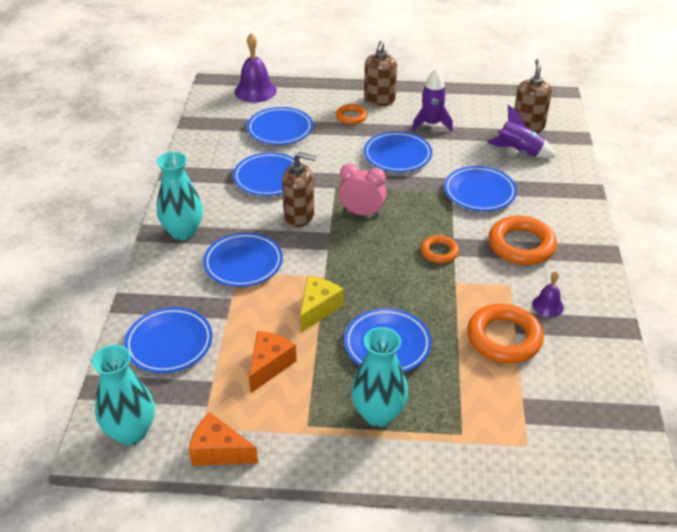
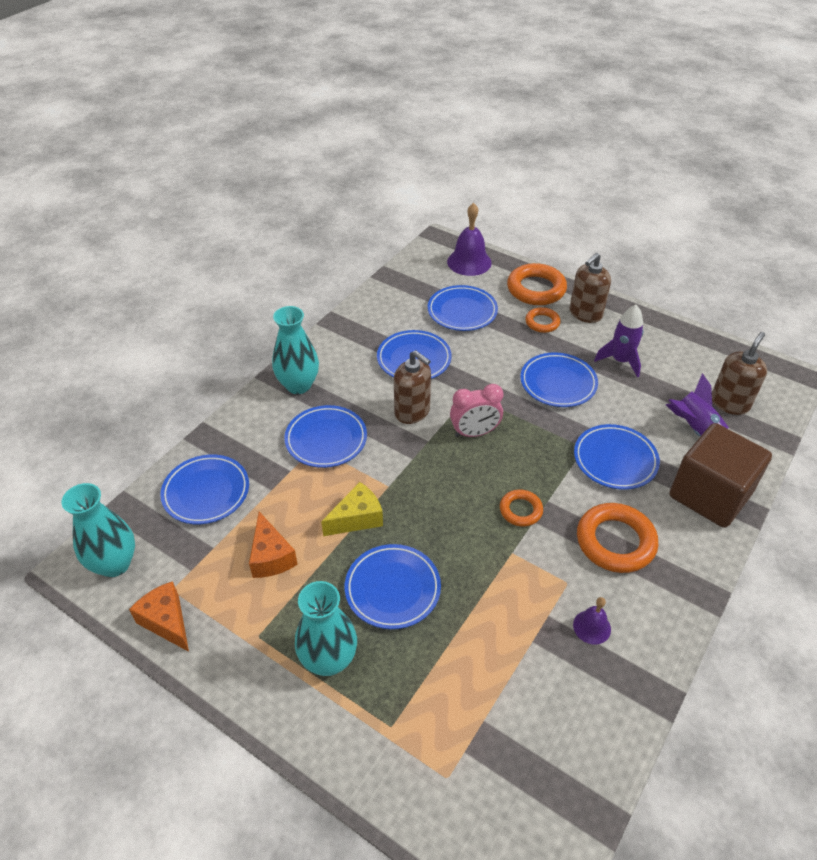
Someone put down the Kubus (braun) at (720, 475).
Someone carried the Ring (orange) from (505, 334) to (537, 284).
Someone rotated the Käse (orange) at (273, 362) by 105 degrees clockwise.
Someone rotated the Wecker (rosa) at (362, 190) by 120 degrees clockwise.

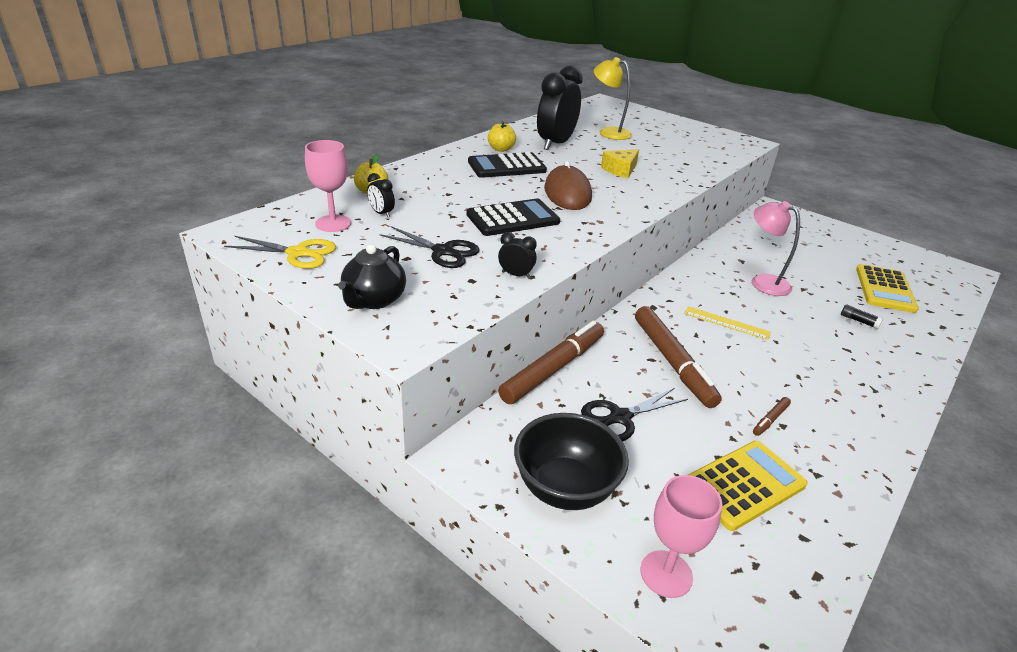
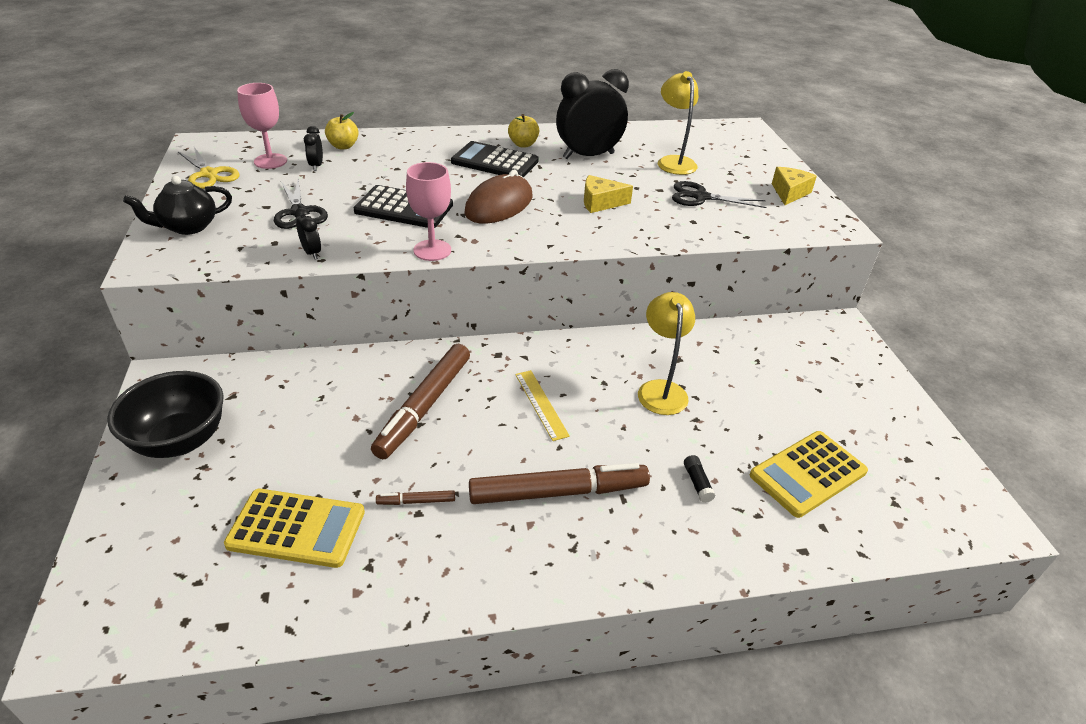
Someone put down the Käse (gelb) at (794, 186).
Someone carried the Filzstift (braun) from (551, 362) to (559, 483).
Someone carried the Schere (schwarz) from (634, 415) to (719, 194).
Someone carried the Kelch (rosa) from (681, 536) to (428, 211).
Someone repainted the Lampe (rosa) at (776, 248), which became the Lampe (gelb) at (666, 353).

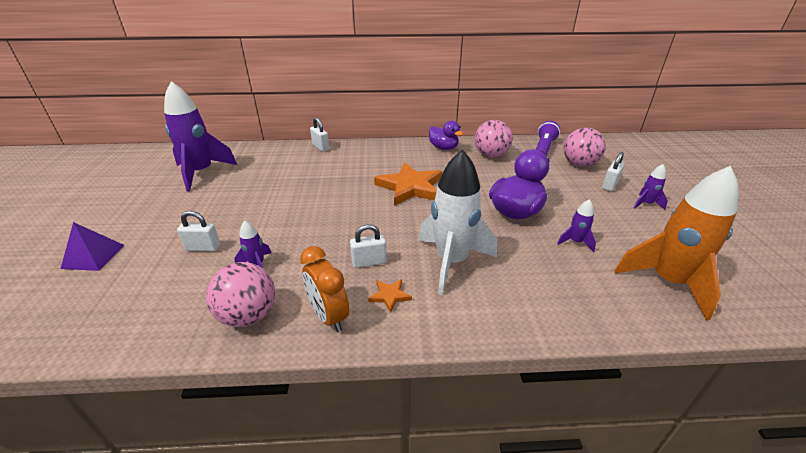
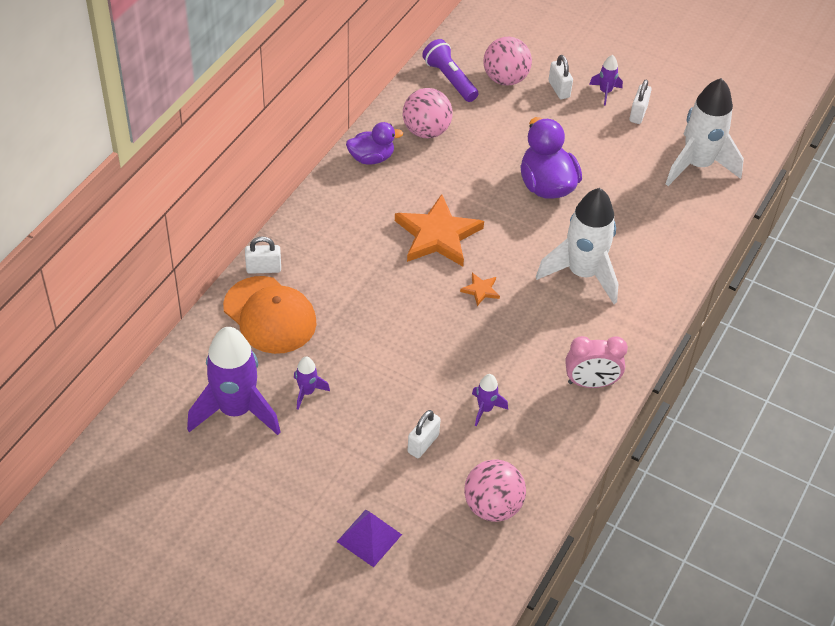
Someone put down the Kappe (orange) at (270, 315).
Someone carried the Ball (rosa) from (240, 294) to (495, 490).
Someone carried the Vorhängeschloss (weiß) from (368, 246) to (640, 101).
Someone carried the Stern (orange) from (390, 296) to (480, 289).
Someone carried the Rakete (lila) from (576, 225) to (312, 383).
Someone repainted the Wecker (orange) at (324, 289), which became the Wecker (rosa) at (596, 362).
Someone repainted the Rakete (orange) at (677, 243), which became the Rakete (weiß) at (704, 132).

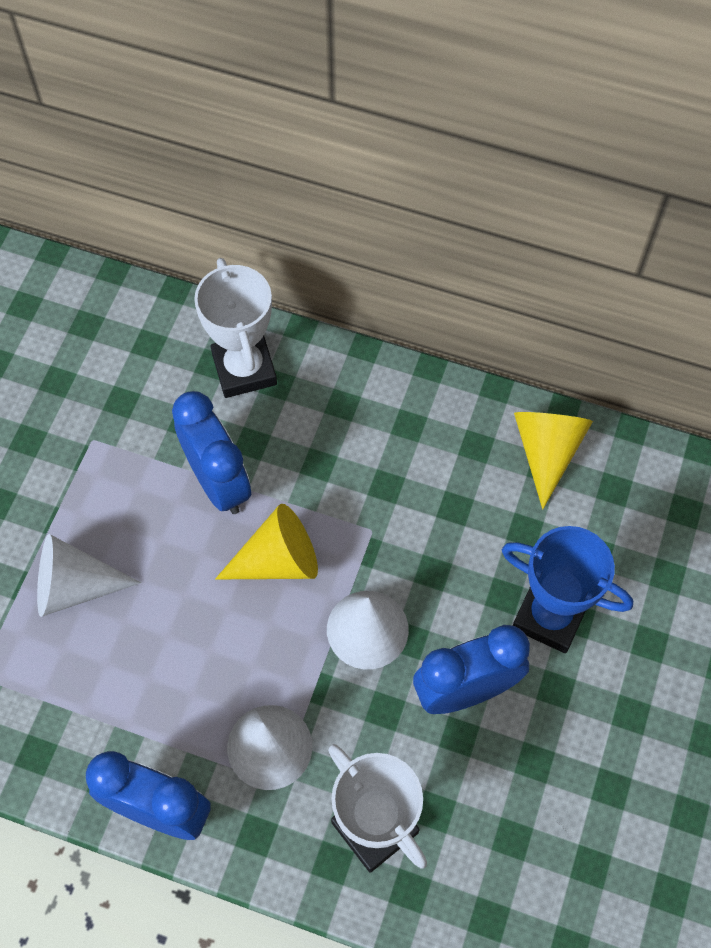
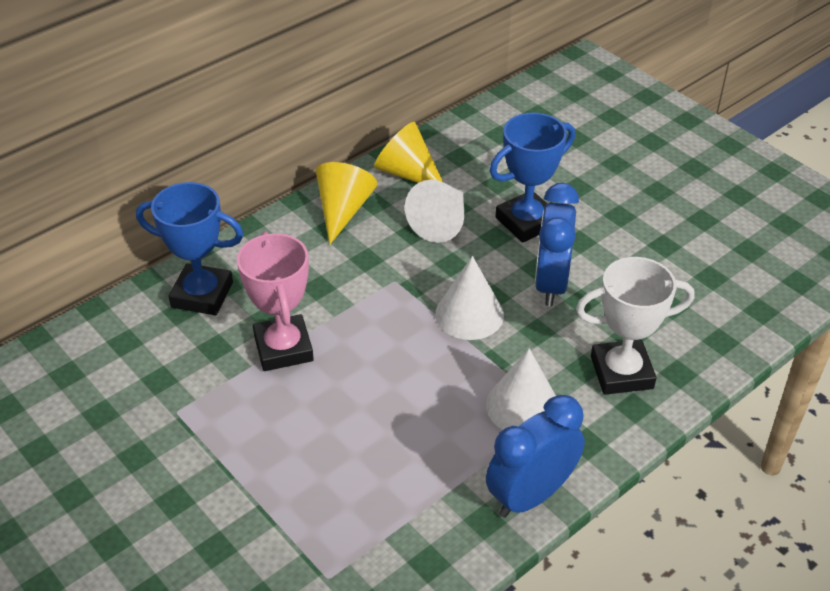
Someone carried the Kegel (weiß) from (89, 575) to (434, 211).
Someone carried the Kegel (gelb) from (266, 541) to (346, 203).
Someone swapped the Wecker (blau) at (211, 452) for the Pokal (rosa) at (275, 301).
Someone repainted the Pokal (weiß) at (235, 328), which became the Pokal (blau) at (190, 249).

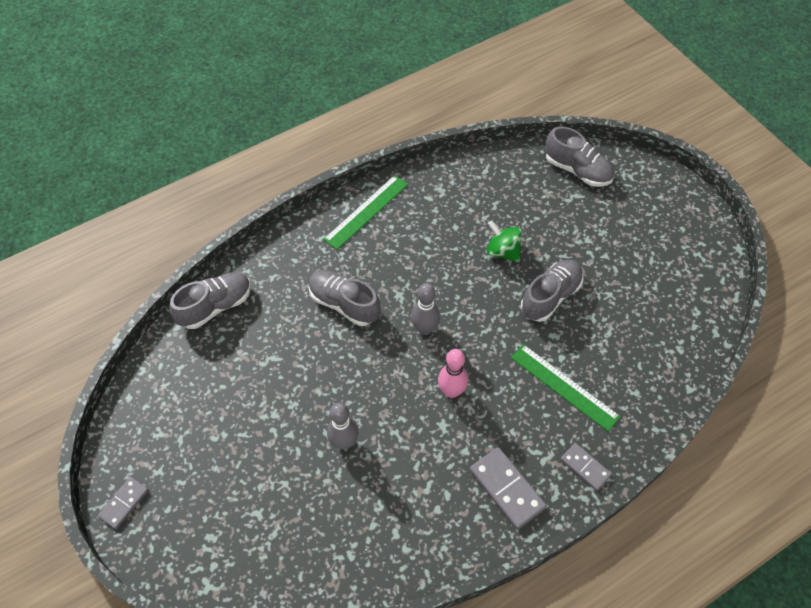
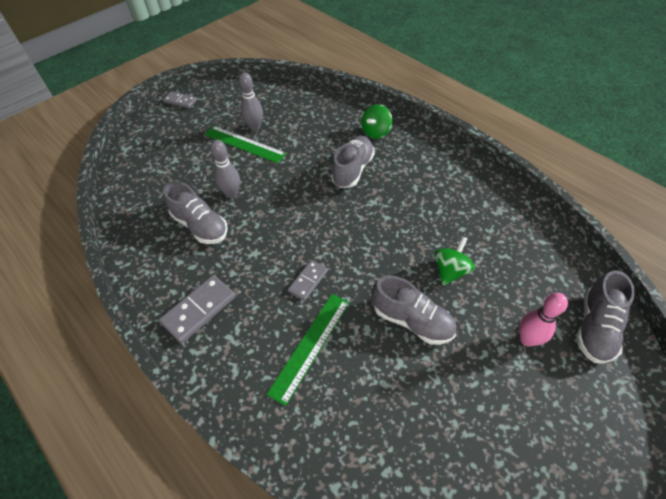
Someone put down the Kreisel (grün) at (377, 121).
Someone carried the Schuh (grau) from (210, 300) to (195, 212).
Someone carried the Lineal (grün) from (365, 212) to (245, 144).
Someone carried the Bowlingkegel (grau) from (425, 309) to (251, 101).
Someone carried the Bowlingkegel (rosa) from (453, 373) to (543, 320).
Someone carried the Dominostein (grau) from (586, 467) to (308, 280).

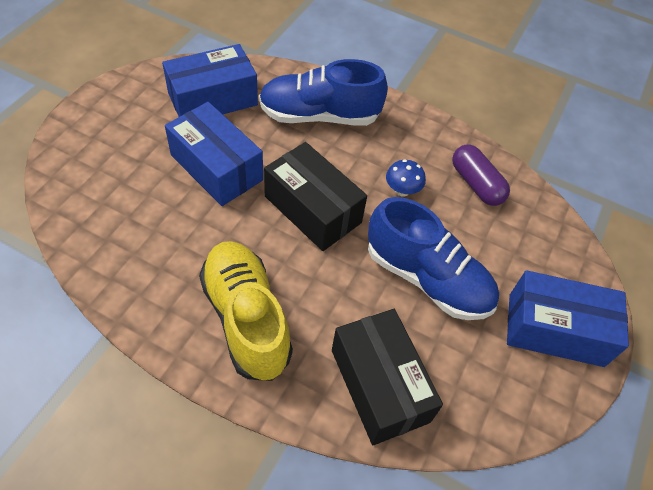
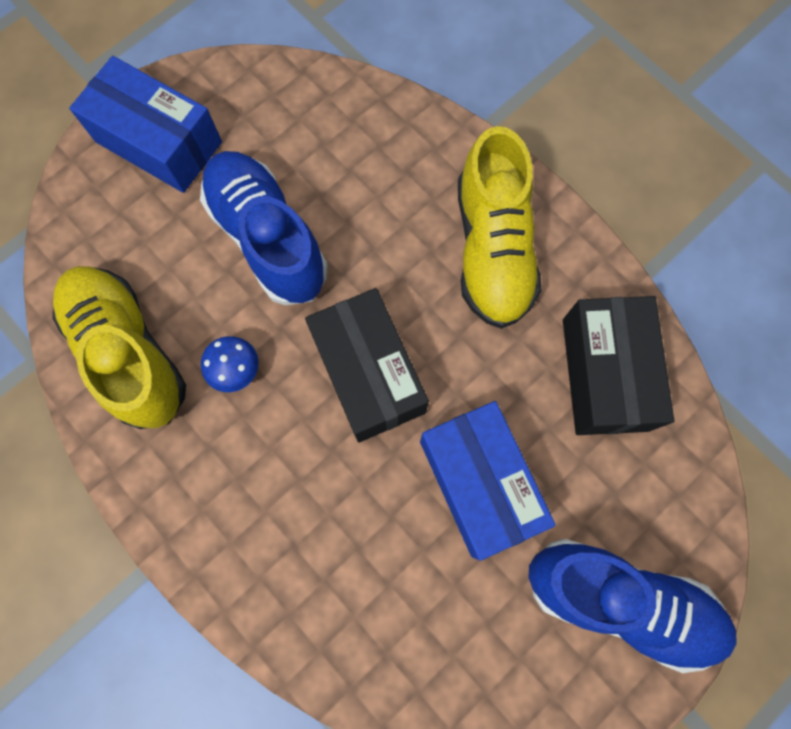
Someone took away the Schachtel (blau) at (210, 80).
Someone carried the Schuh (blau) from (323, 92) to (632, 606).
Someone carried the Schachtel (schwarz) from (387, 377) to (618, 365).
Someone swapped the Kapsel (lila) at (481, 175) for the Schuh (gelb) at (119, 347).

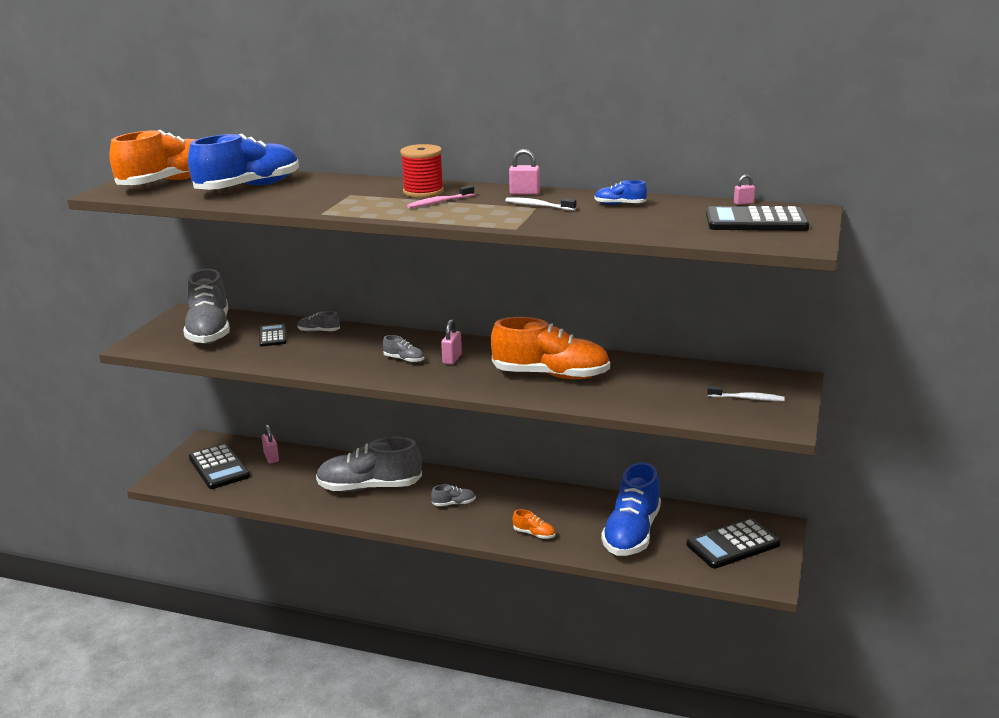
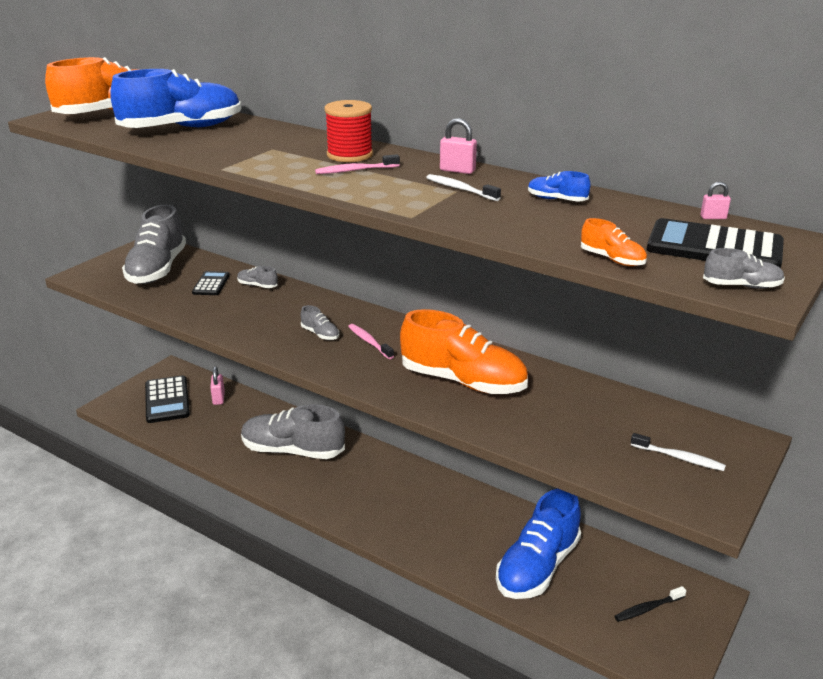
Someone carried the Schuh (grau) from (453, 495) to (744, 268).
Someone carried the Schuh (orange) from (533, 524) to (614, 242).
Someone swapped the Vorhängeschloss (rosa) at (451, 342) for the Zahnbürste (rosa) at (371, 341).
Someone swapped the Taschenrechner (schwarz) at (734, 543) for the Zahnbürste (schwarz) at (650, 604).

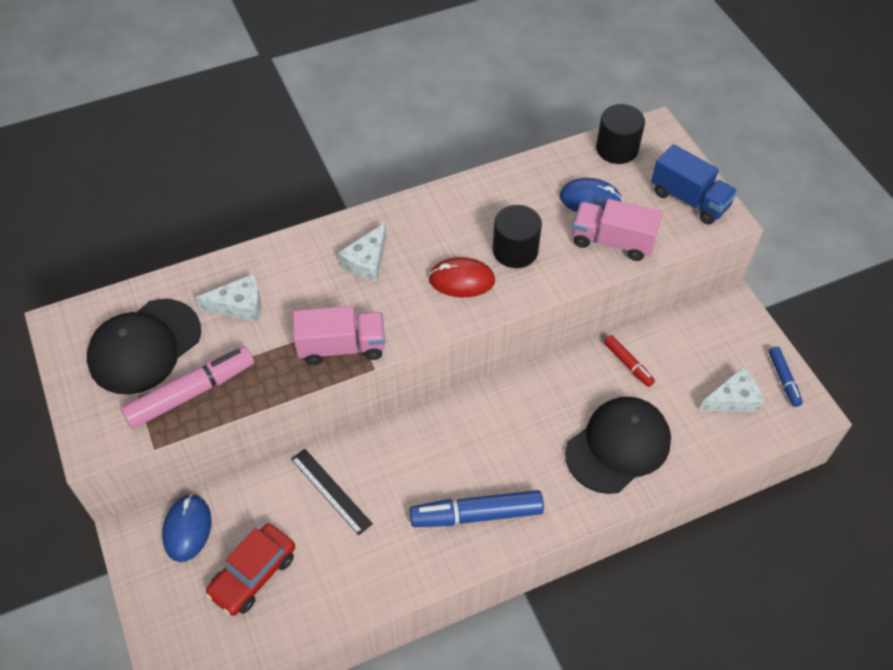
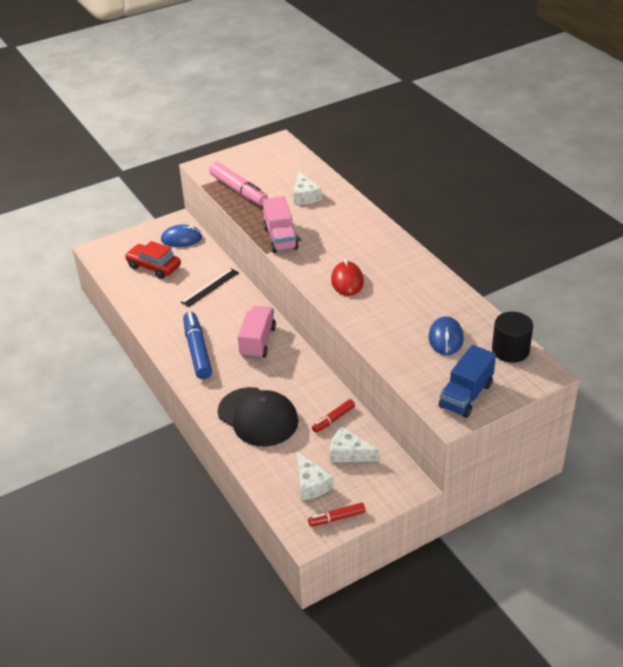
Someone took away the Kappe (schwarz) at (144, 346).
Someone took away the Vollzylinder (schwarz) at (517, 236).
Someone carried the Käse (weiß) from (362, 252) to (354, 444).
Someone carried the Lastwagen (rosa) from (617, 230) to (257, 332).
Someone repainted the Filzstift (blau) at (786, 377), which became the Filzstift (rot) at (337, 515).

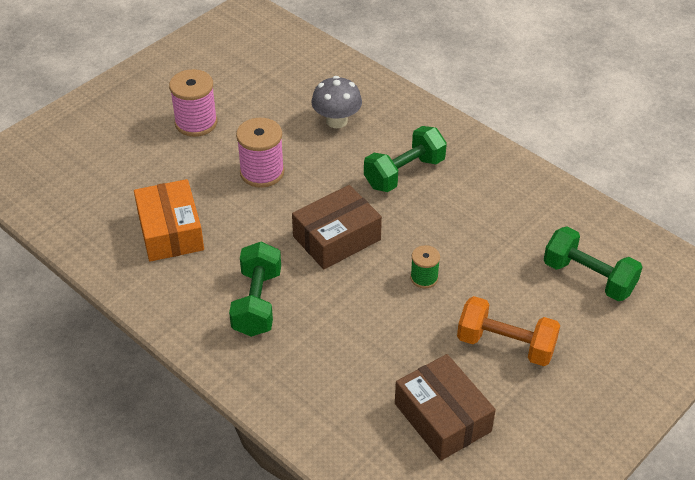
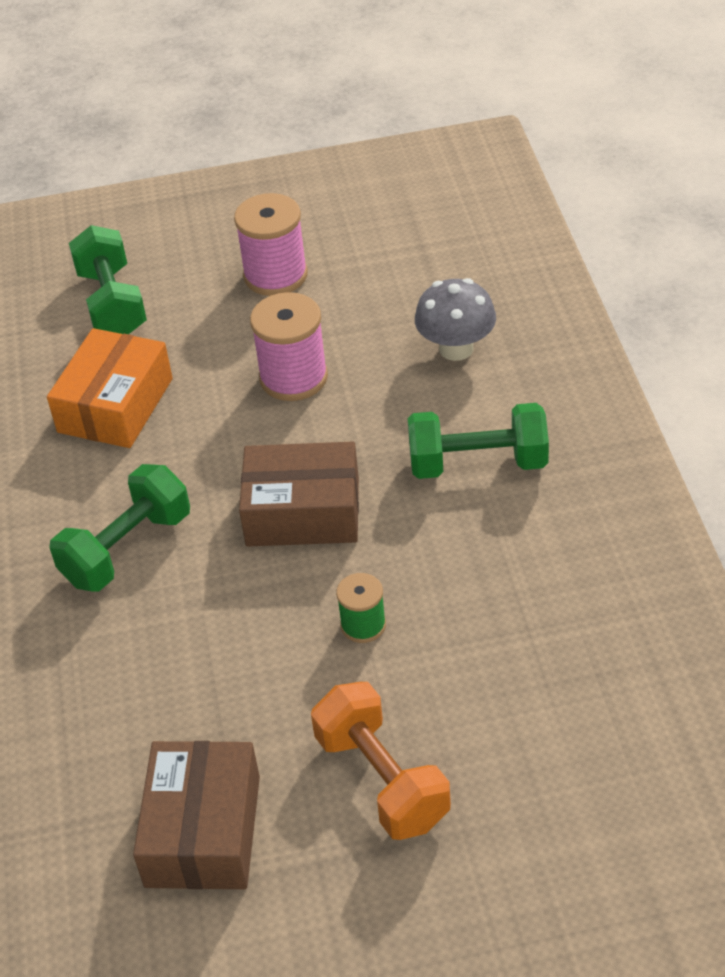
Someone carried the Hantel (grün) from (593, 263) to (108, 279).

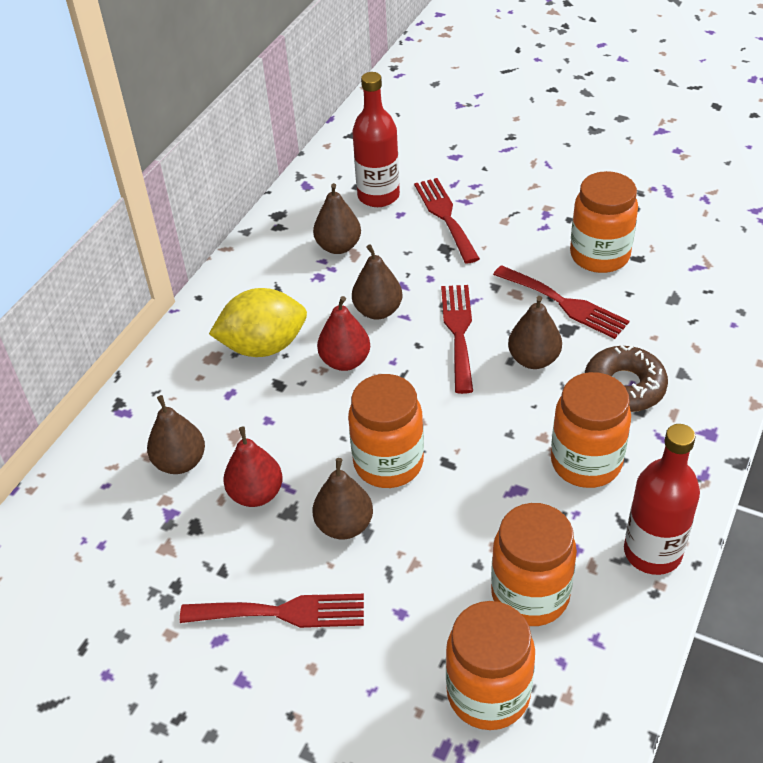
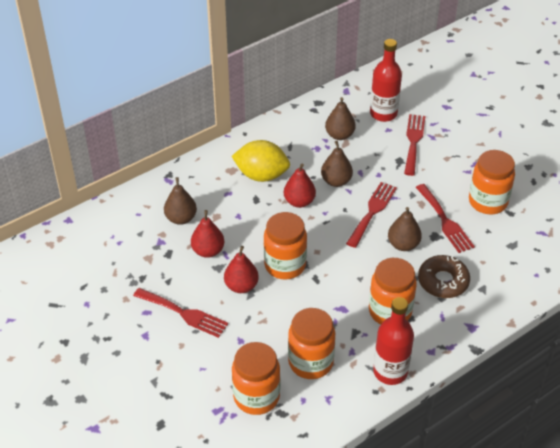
Someone repainted the Birne (braun) at (343, 498), which became the Birne (rot) at (241, 269).

